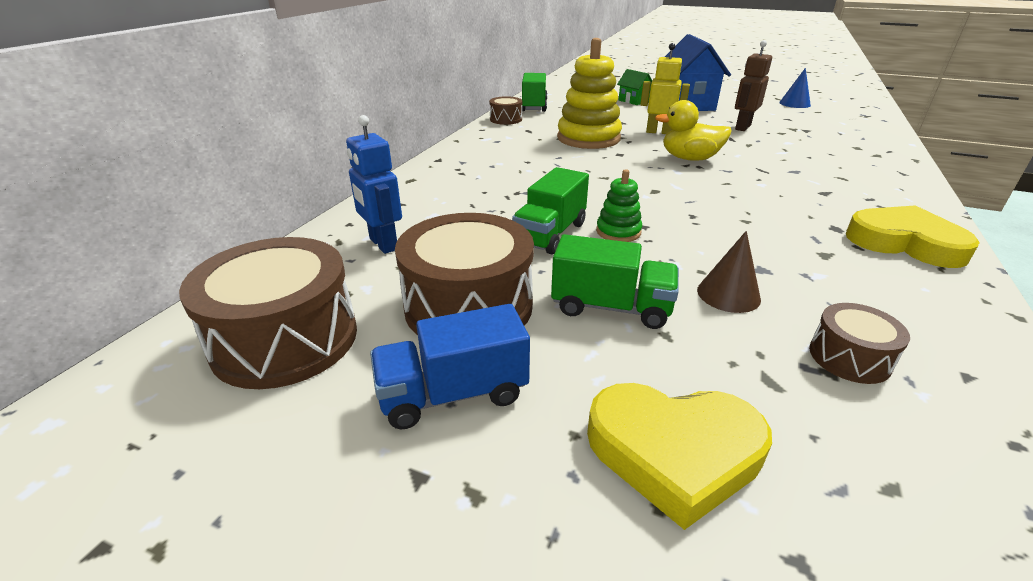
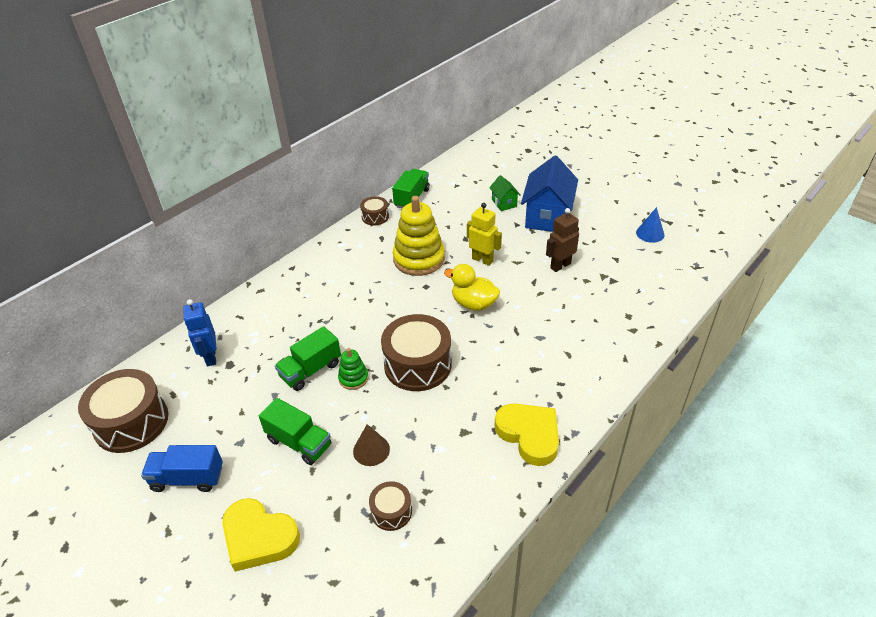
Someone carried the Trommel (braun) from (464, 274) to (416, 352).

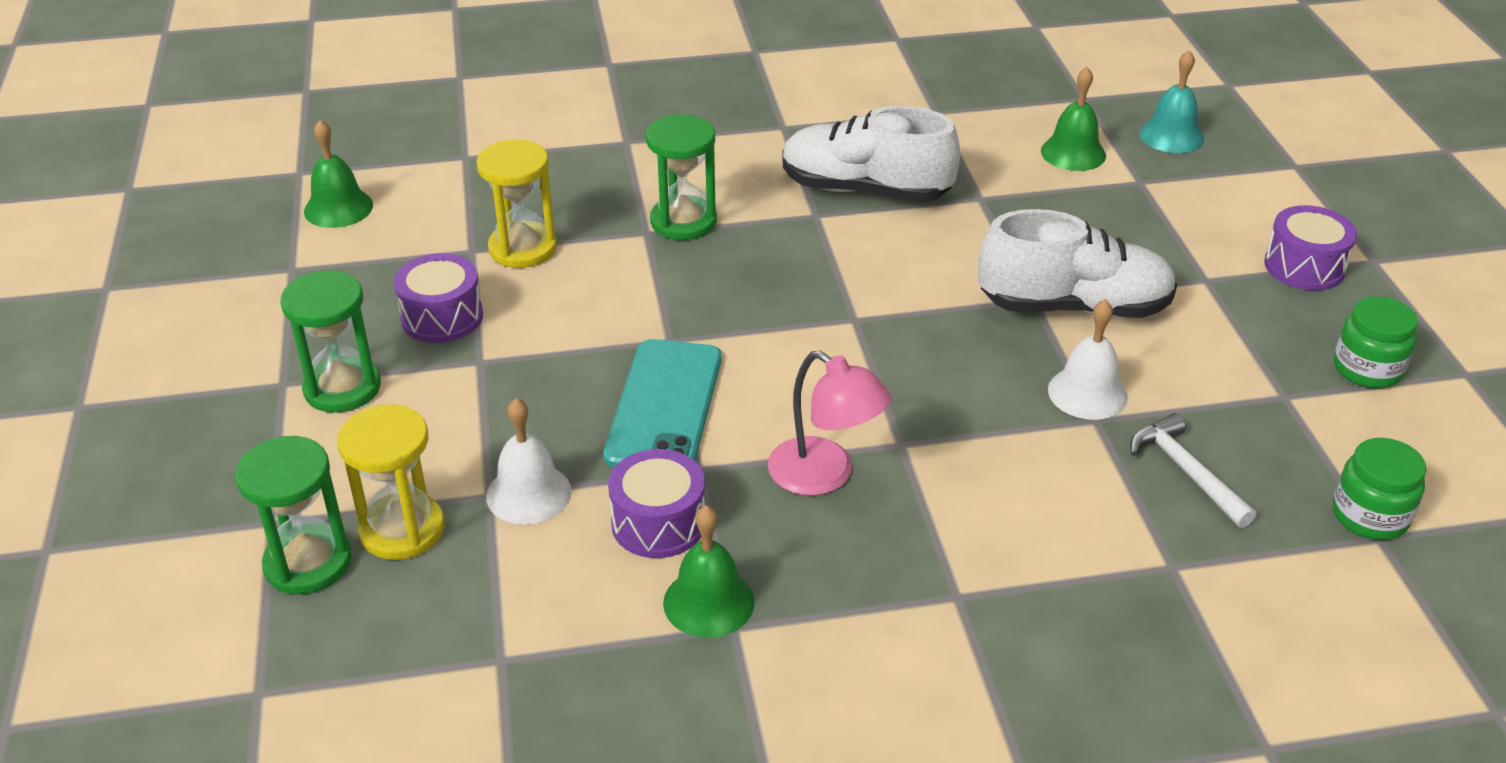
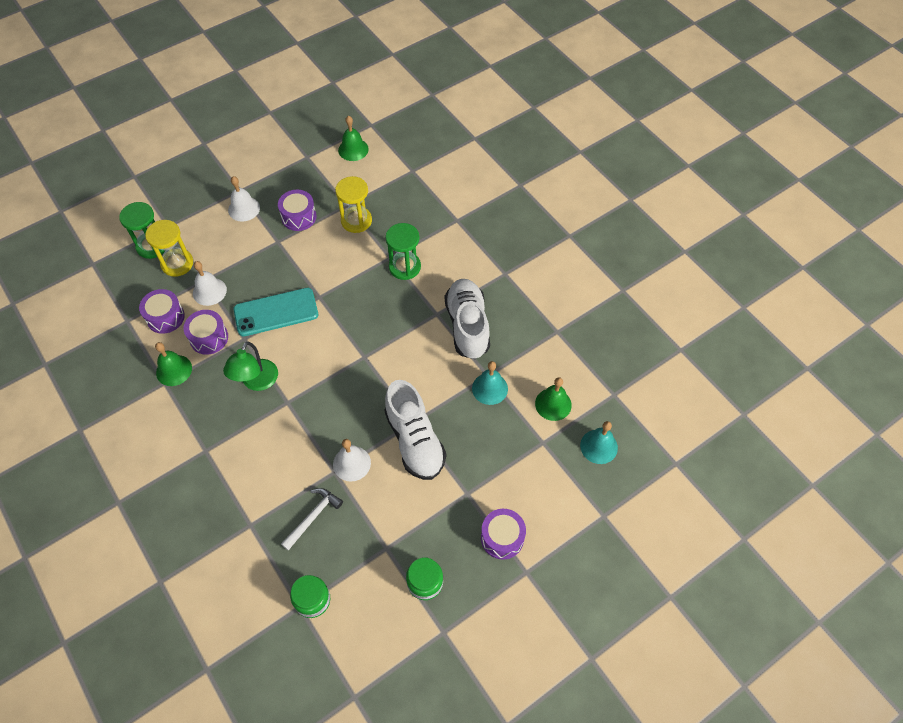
Someone put down the Trommel (lila) at (162, 311).
Someone put down the Glocke (türkis) at (490, 383).
Someone swapped the Sanduhr (grün) at (330, 341) for the Glocke (weiß) at (244, 199).
Someone repainted the Lampe (rosa) at (830, 423), which became the Lampe (grün) at (250, 366).

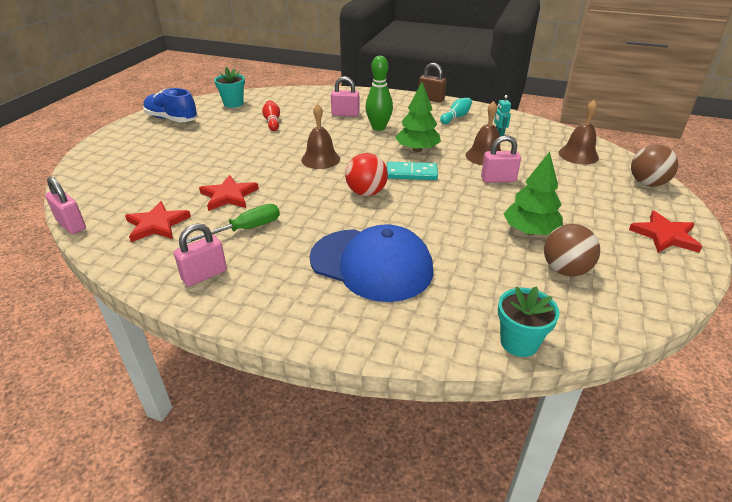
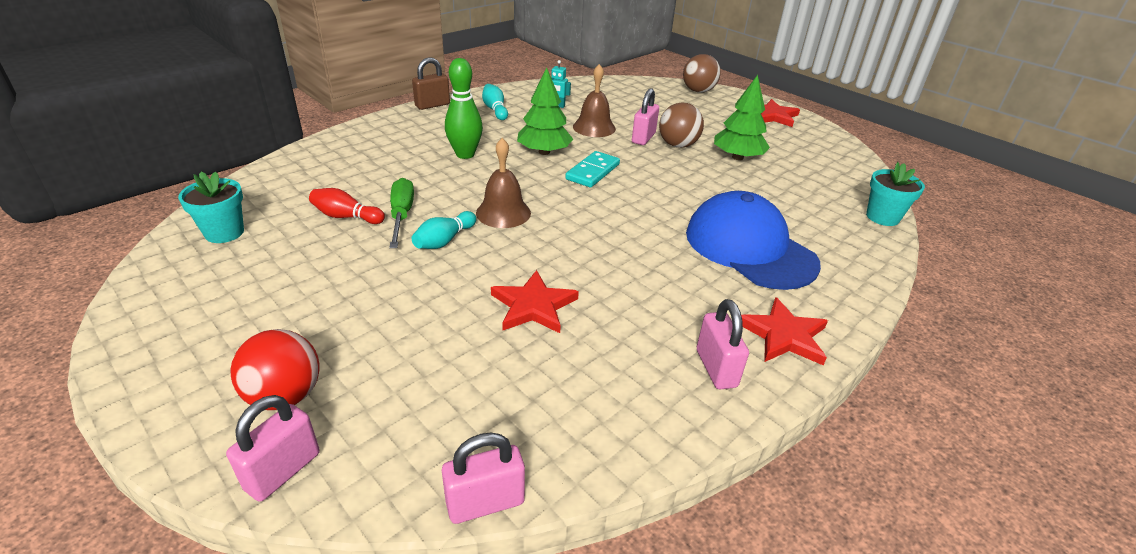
Someone took away the Schuh (blau) at (170, 105).
Someone took away the Glocke (braun) at (579, 132).
Someone put down the Bowlingkegel (türkis) at (444, 230).
Someone carried the Stern (rot) from (158, 221) to (784, 331).
Someone carried the Schraubenzieher (grün) from (233, 223) to (401, 213).
Someone carried the Vorhängeschloss (rosa) from (345, 96) to (273, 448).
Someone carried the Ball (rot) from (366, 174) to (275, 369).
Someone carried the Ball (braun) from (572, 250) to (681, 125).
Someone rotated the Kappe (blau) at (371, 263) by 90 degrees counterclockwise.

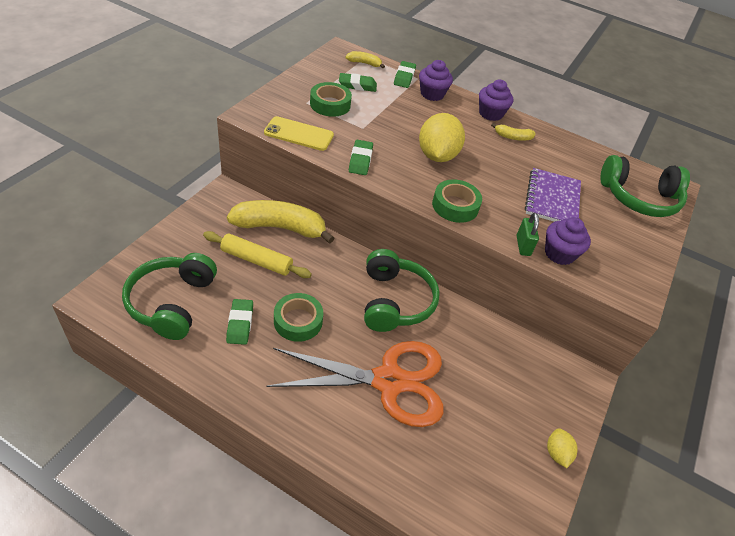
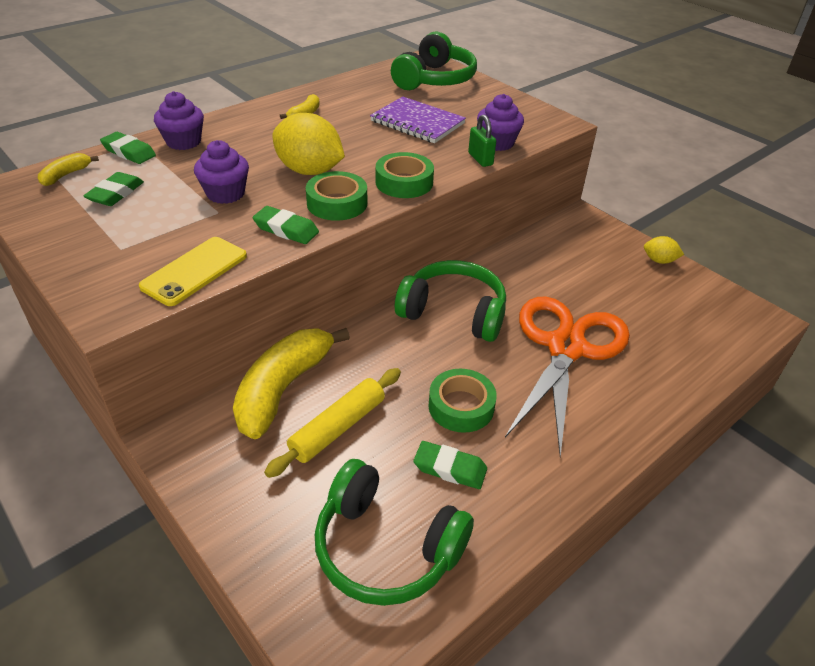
Someone carried the Klebeband (grün) from (331, 99) to (336, 196).
Someone carried the Muffin (lila) from (496, 100) to (221, 172).
Someone rotated the Vorhängeschloss (grün) at (528, 234) by 45 degrees clockwise.

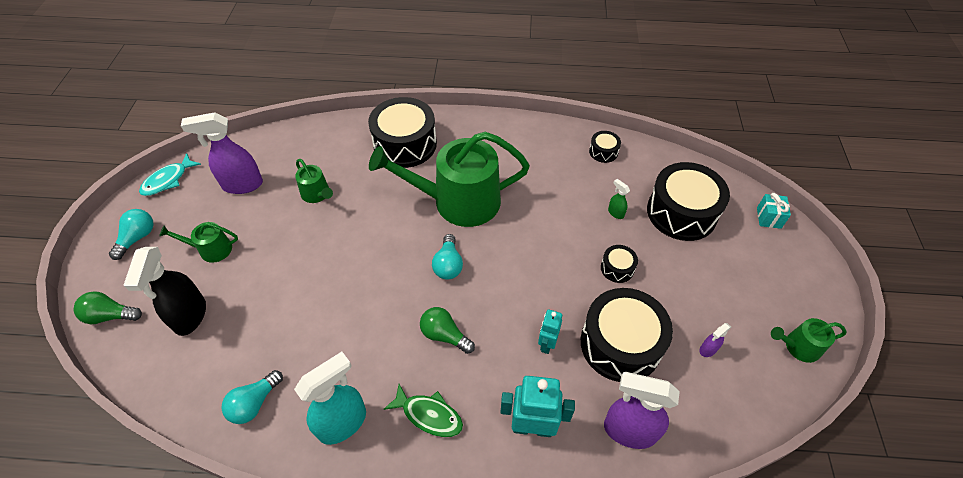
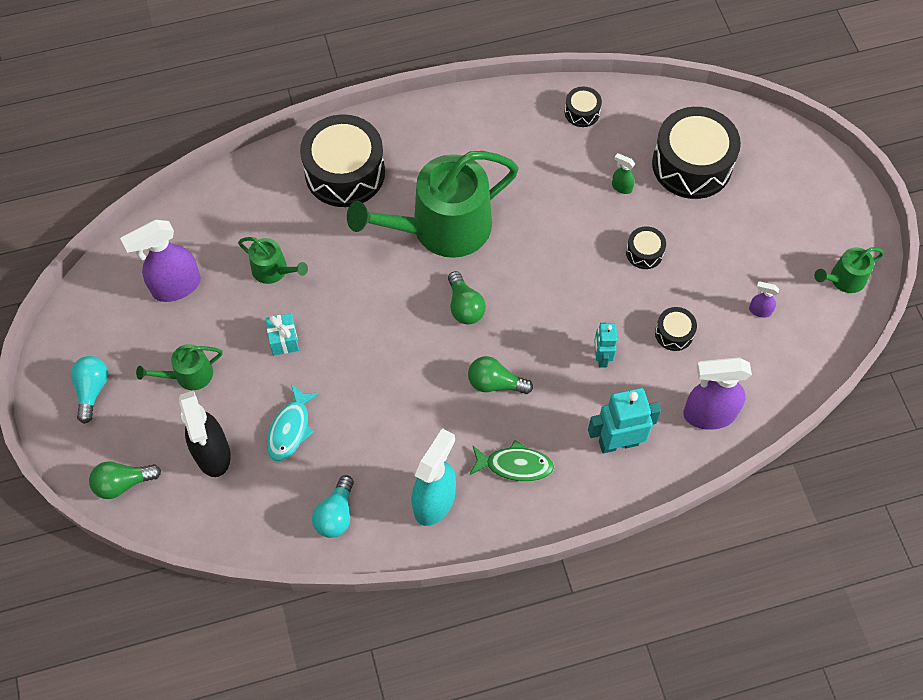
Someone carried the Fisch (türkis) from (170, 174) to (293, 422).
Someone carried the Geschenk (türkis) from (774, 211) to (282, 334).
Someone repainted the Glühbirne (türkis) at (447, 257), which became the Glühbirne (grün) at (467, 298).
Someone rotated the Sprühflasche (lila) at (715, 340) by 75 degrees clockwise.
Someone scaled the Trommel (schwarz) at (627, 335) by 0.45.

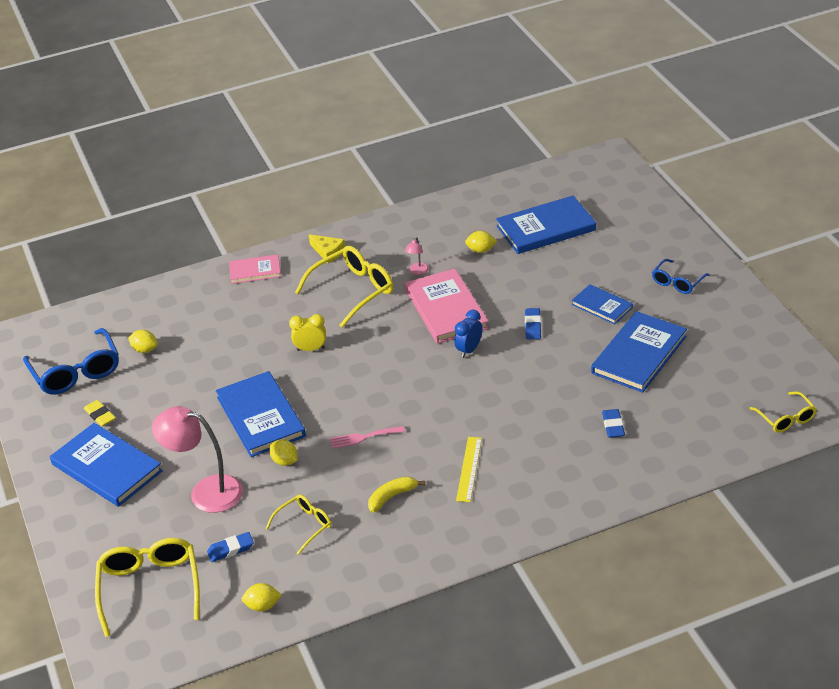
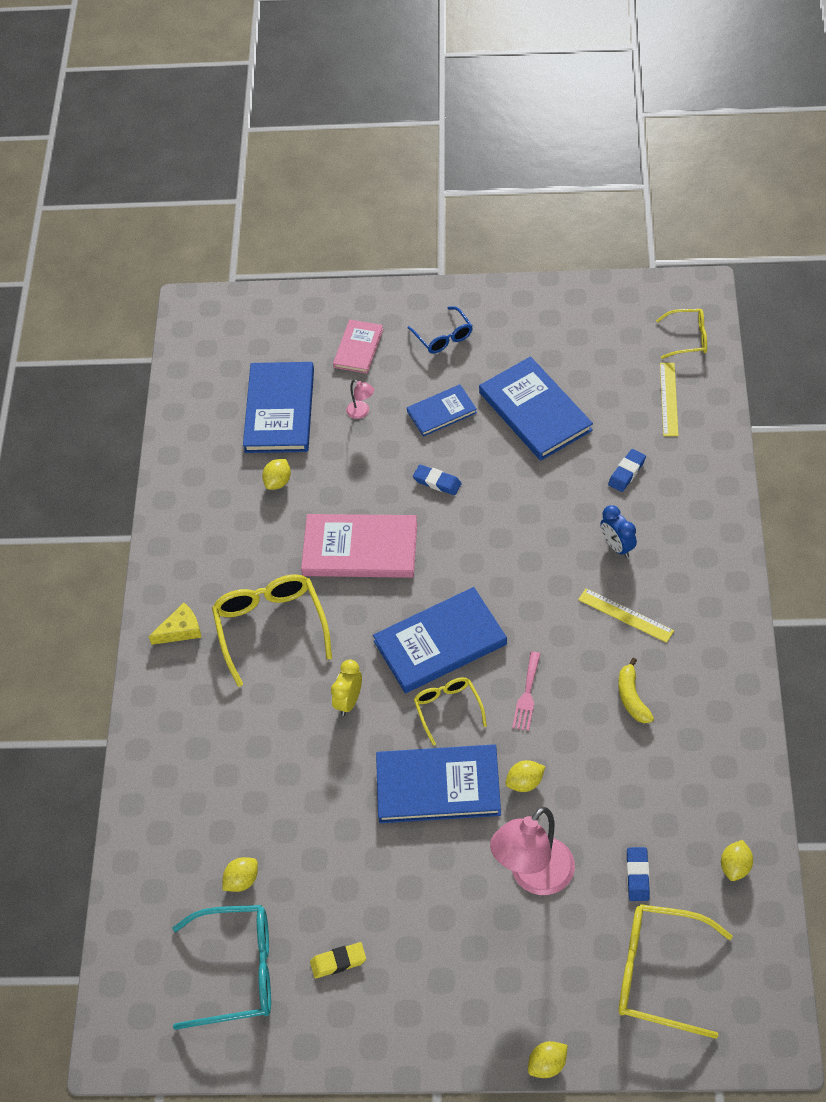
Someone put down the Zitrone (gelb) at (547, 1059).
Someone put down the Lineal (gelb) at (669, 399).
Someone carried the Buch (blau) from (106, 465) to (440, 640).
Someone carried the Buch (rosa) from (255, 269) to (358, 347).
Someone carried the Brille (gelb) from (298, 525) to (450, 711).
Someone carried the Lampe (rosa) from (417, 256) to (360, 399).
Someone carried the Wecker (blau) from (468, 334) to (618, 531).
Someone repainted the Brille (blau) at (71, 361), which became the Brille (türkis) at (221, 967).
Someone rotated the Radiergummi (blau) at (613, 423) by 75 degrees counterclockwise.

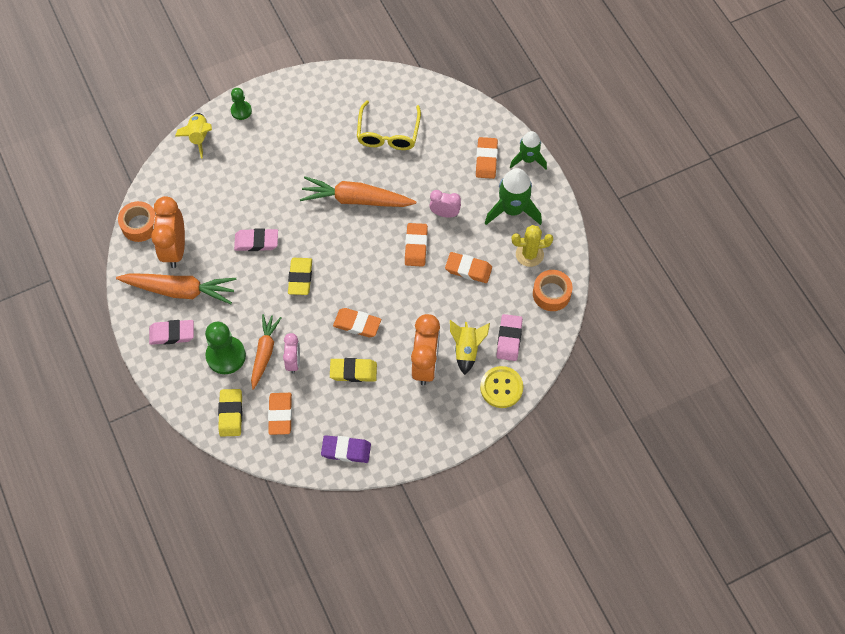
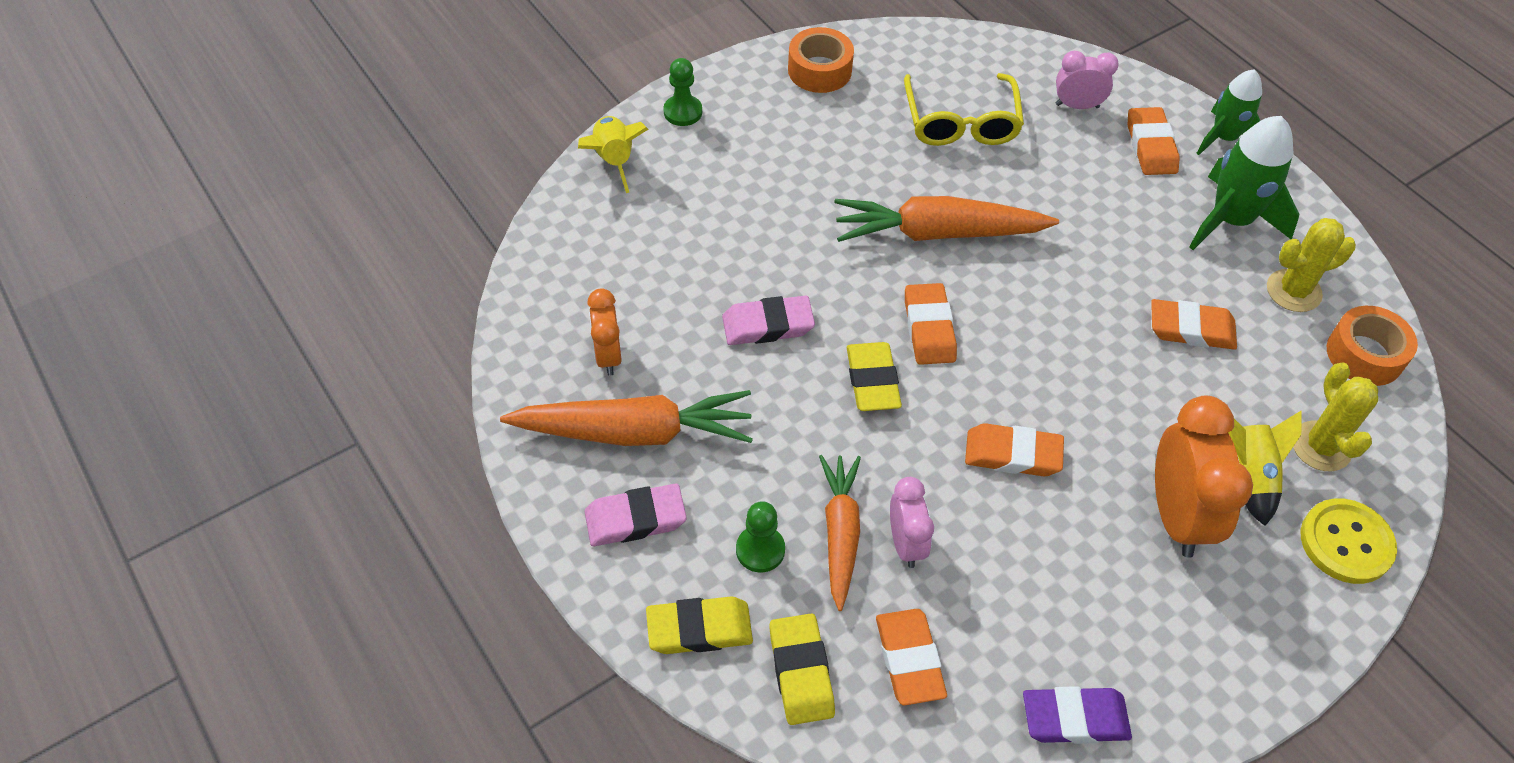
Someone carried the Klebeband (orange) from (137, 221) to (821, 60).
Someone carried the Radiergummi (gelb) from (353, 370) to (699, 625).
Someone carried the Radiergummi (orange) from (416, 245) to (931, 324).
Someone carried the Wecker (rosa) from (445, 204) to (1087, 80).
Someone swapped the Radiergummi (rosa) at (509, 337) for the Kaktus (gelb) at (1335, 416).
Someone scaled the Wecker (orange) at (168, 232) by 0.57.
Someone scaled the Bauer (grün) at (225, 347) by 0.58.

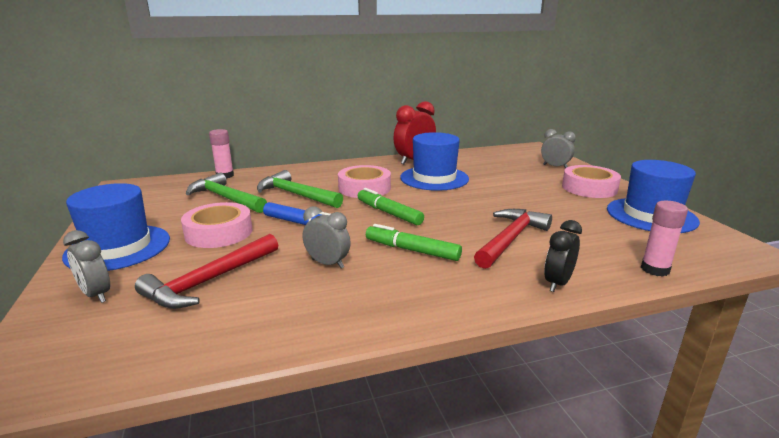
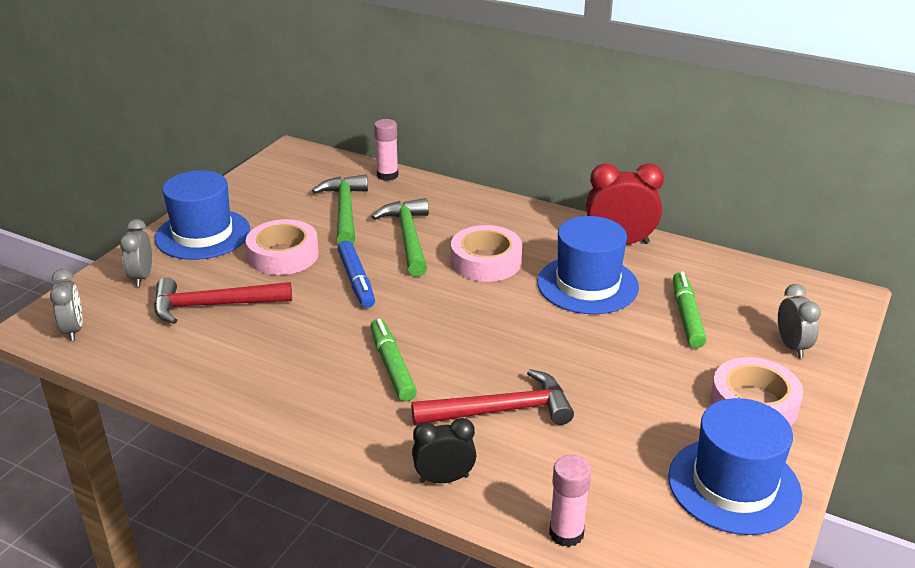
Someone carried the Wecker (grau) from (327, 237) to (66, 305).
Someone carried the Filzstift (grün) from (391, 206) to (690, 310).

